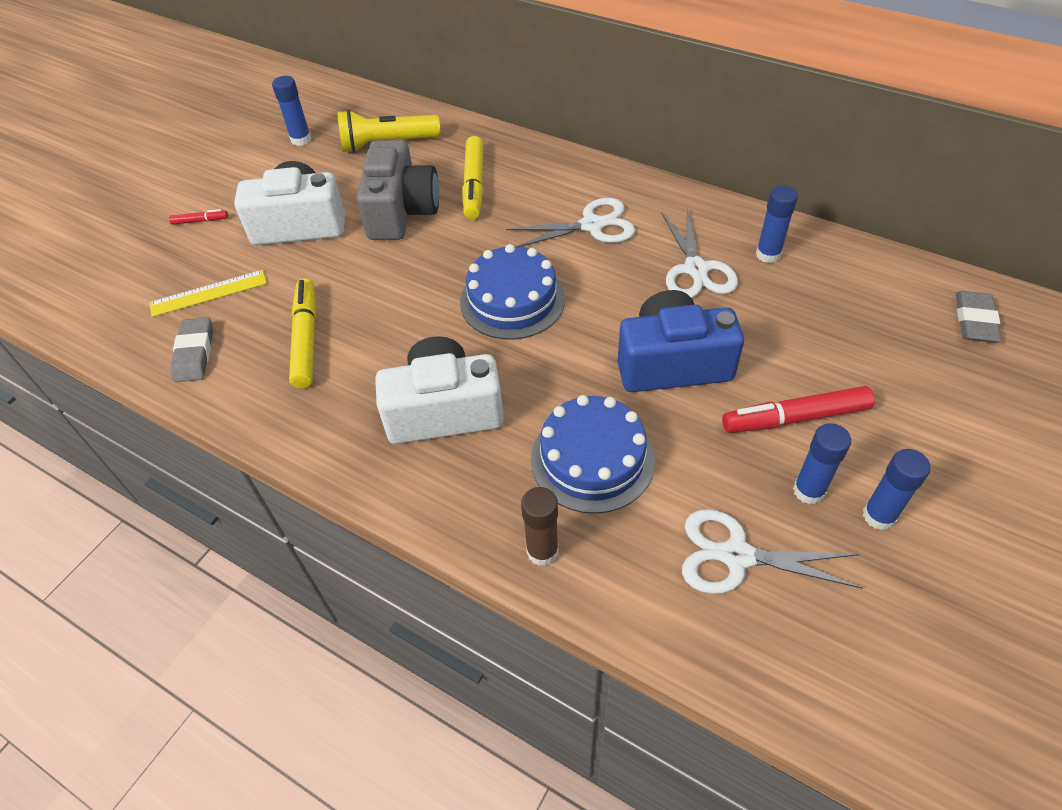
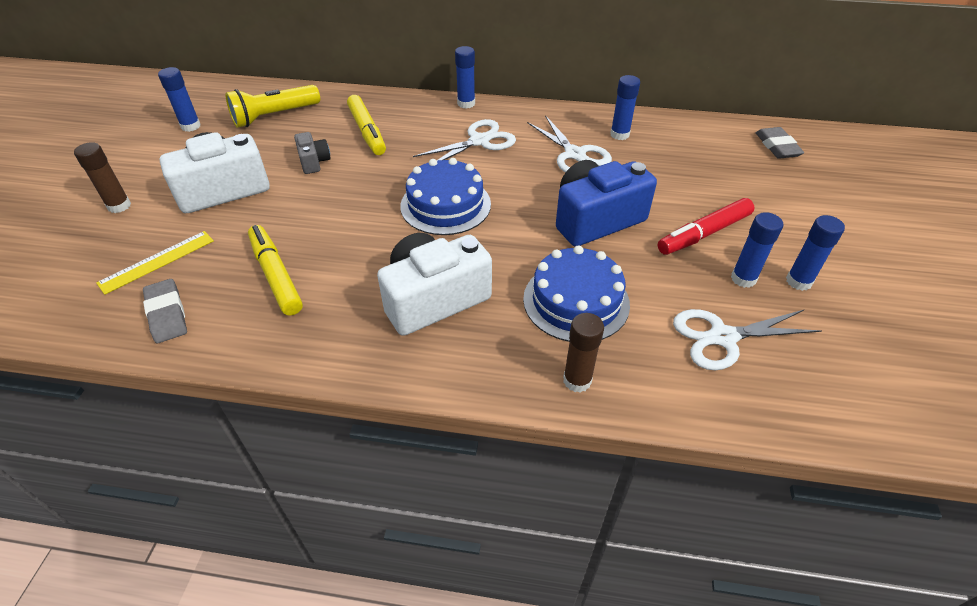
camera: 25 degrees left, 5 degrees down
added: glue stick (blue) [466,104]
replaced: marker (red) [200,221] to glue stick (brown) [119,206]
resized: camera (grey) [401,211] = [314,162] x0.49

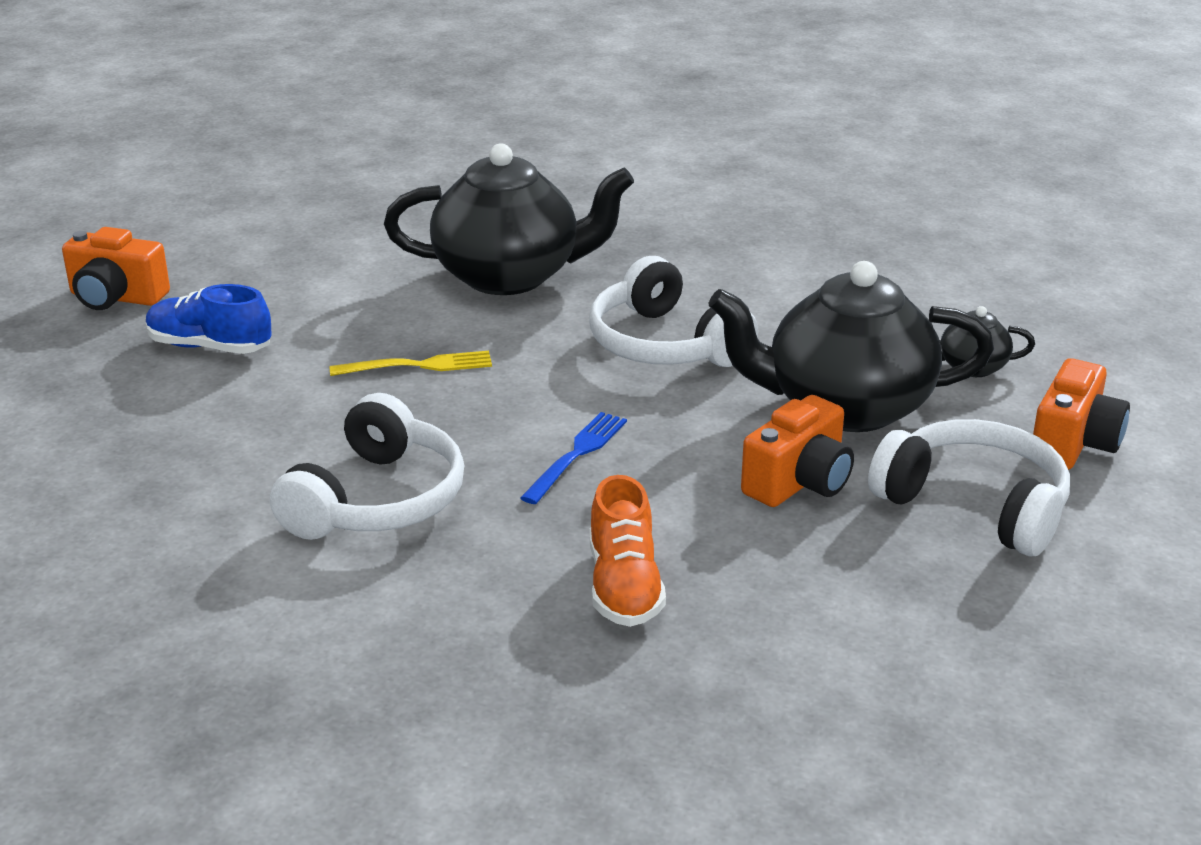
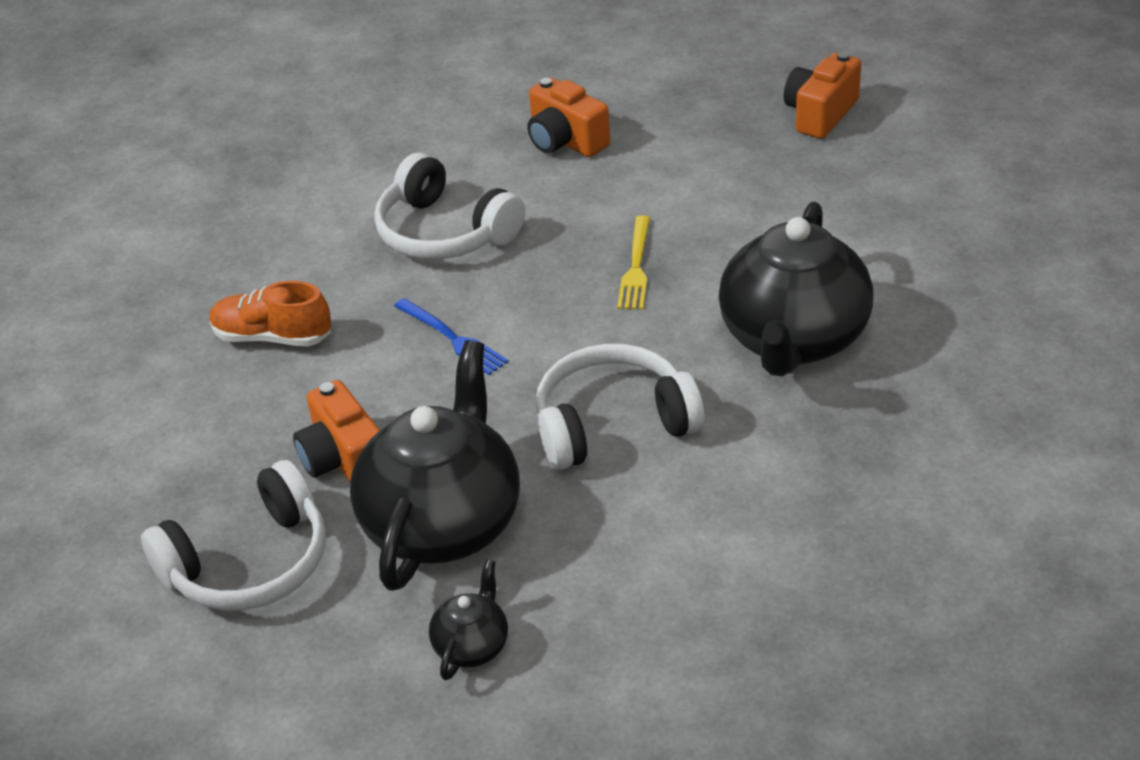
camera: 110 degrees right, 10 degrees up
removed: shoe (blue) [210,347]
moved: camera (orange) [1073,443] to [565,141]

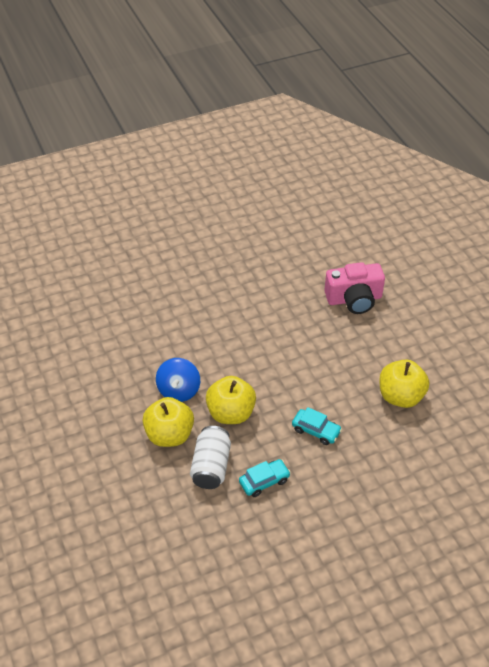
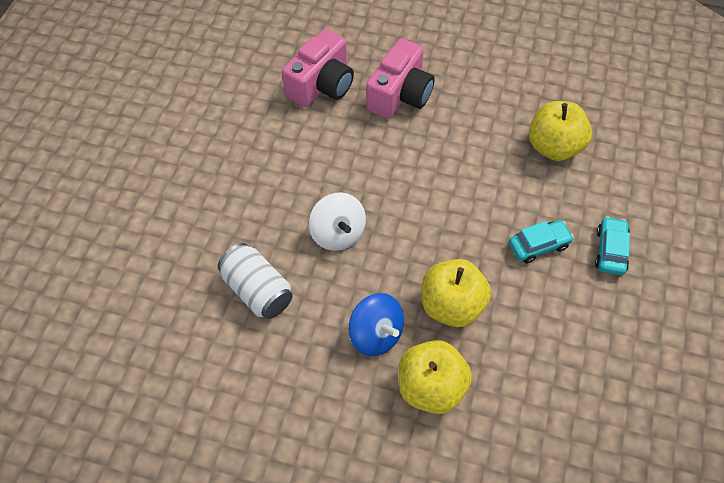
camera: 50 degrees left, 10 degrees up
added: camera (pink) [321,85]; spinning top (white) [338,234]
moved: can (white) [211,466] to [257,291]; car (turquoise) [264,481] to [610,251]

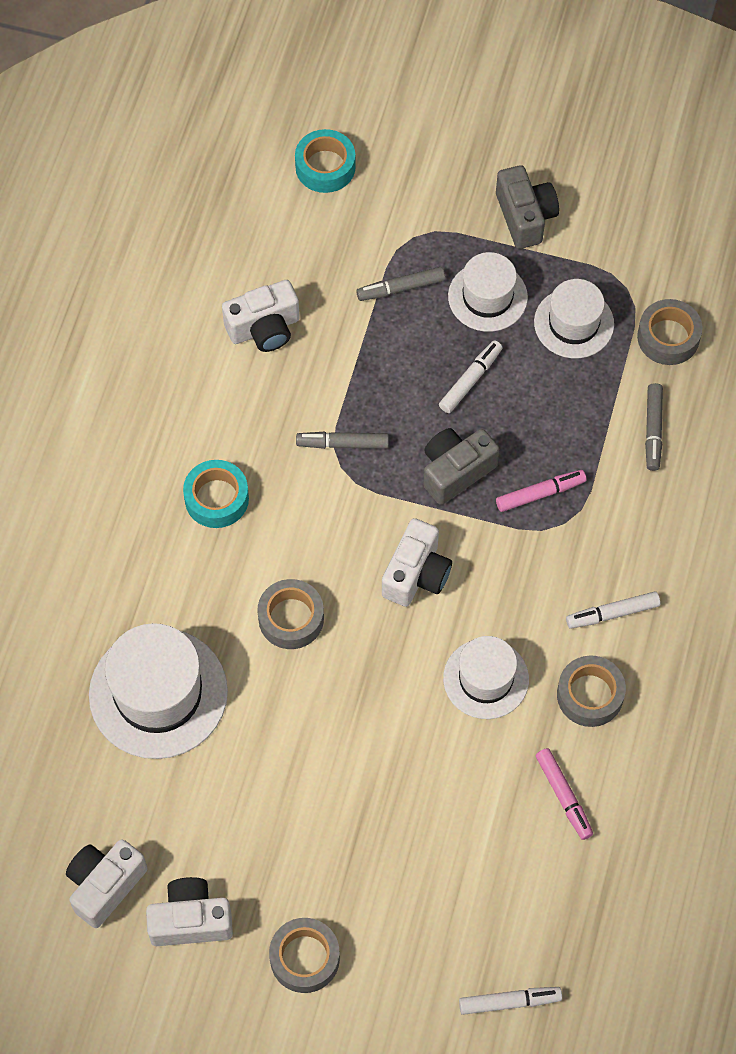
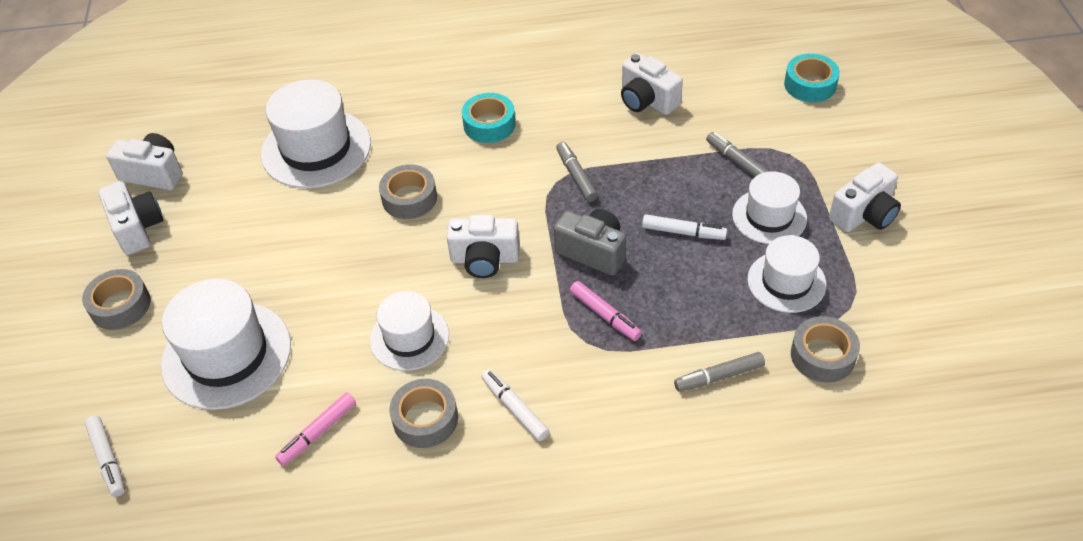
camera: 70 degrees right, 15 degrees down
added: hat (white) [226,355]
recoloured: camera (grey) [525,217] to camera (white) [864,214]

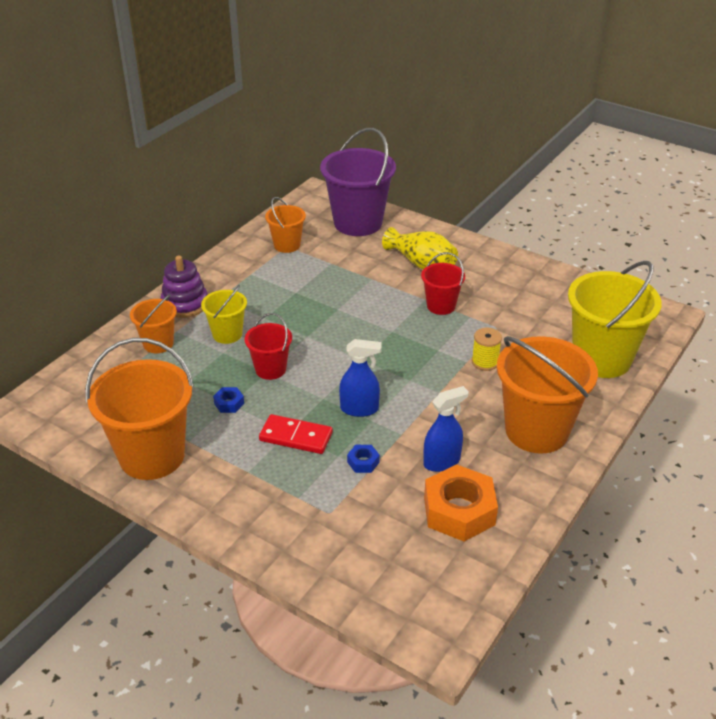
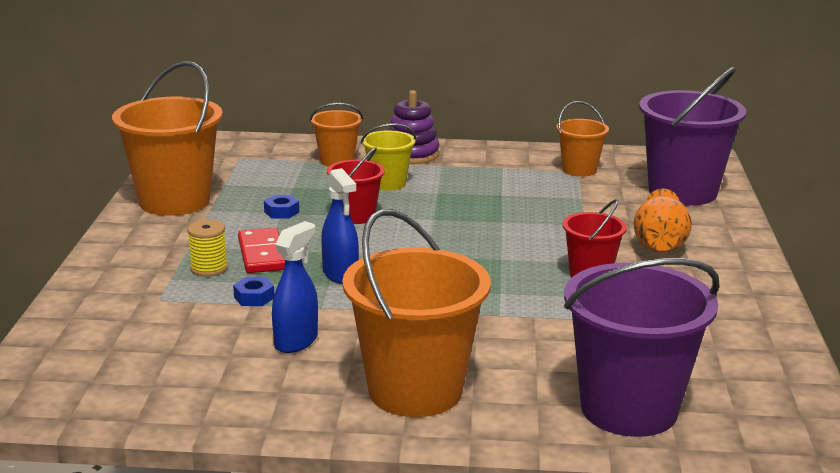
camera: 60 degrees right, 15 degrees down
removed: nut (orange) [459,511]
moved: spool (yellow) [485,362] to [209,268]
recoloured: bucket (yellow) [601,359] to bucket (purple) [629,409]; vase (yellow) [421,263] to vase (orange) [659,244]
turned: spray bottle (blue) [442,461] = [296,341] 90 degrees counterclockwise

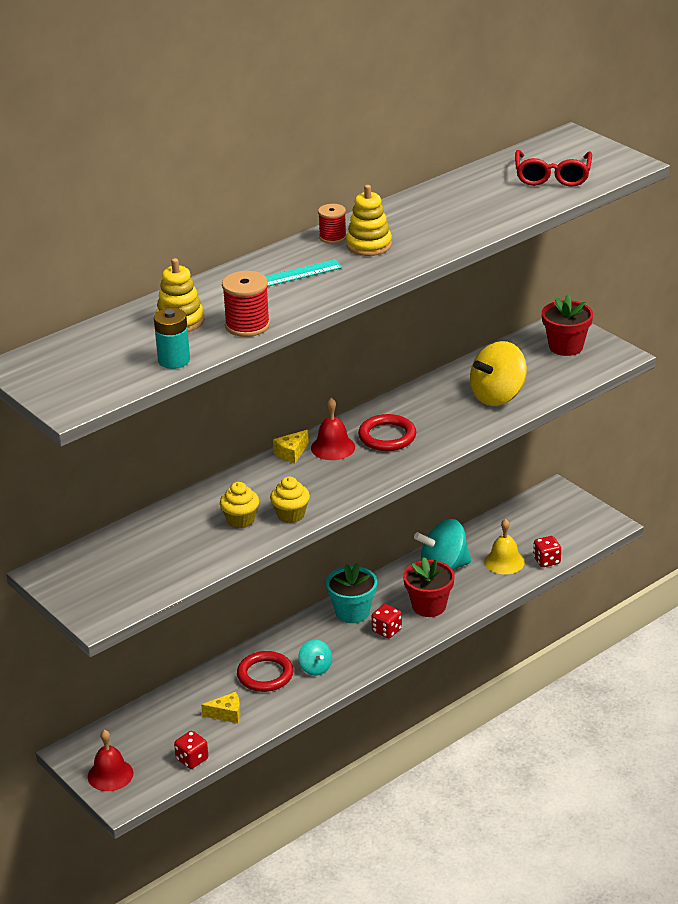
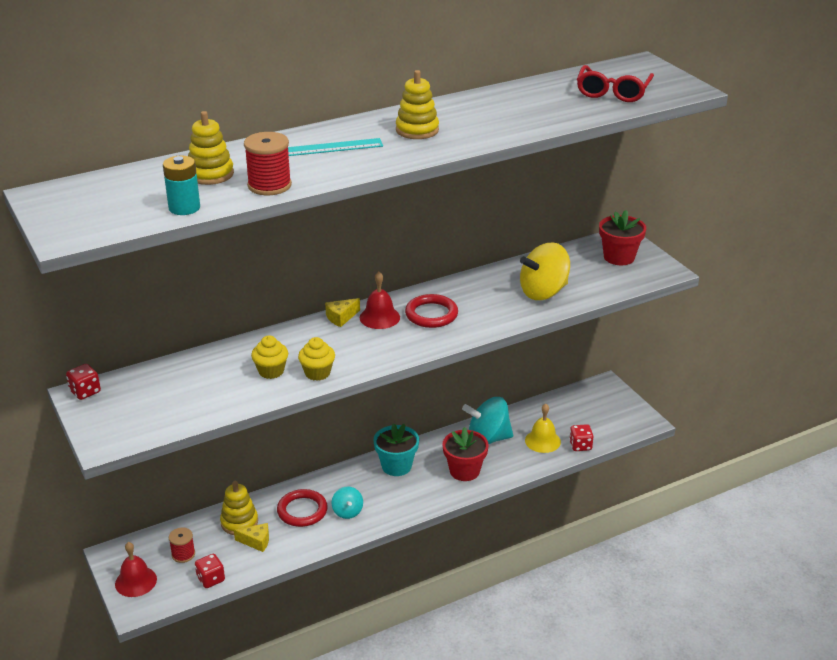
camera: 10 degrees right, 0 degrees up
added: stacking toy (yellow) [239,522]
moved: dice (red) [387,630] to [85,392]; spool (red) [332,237] to [183,554]

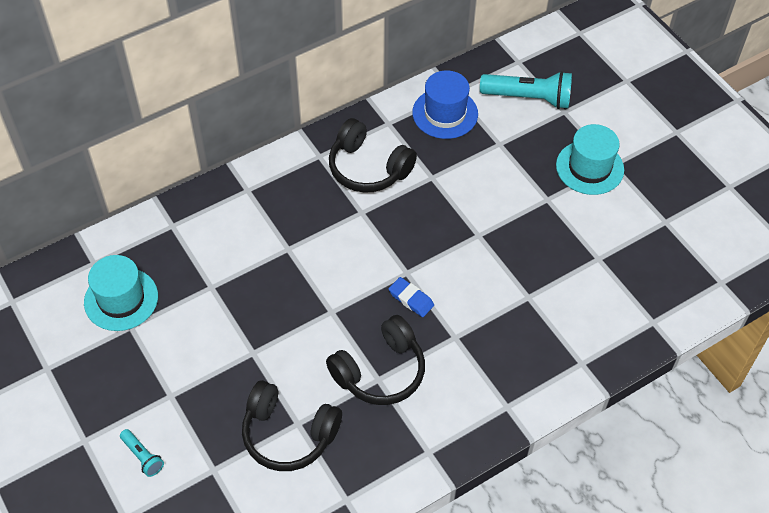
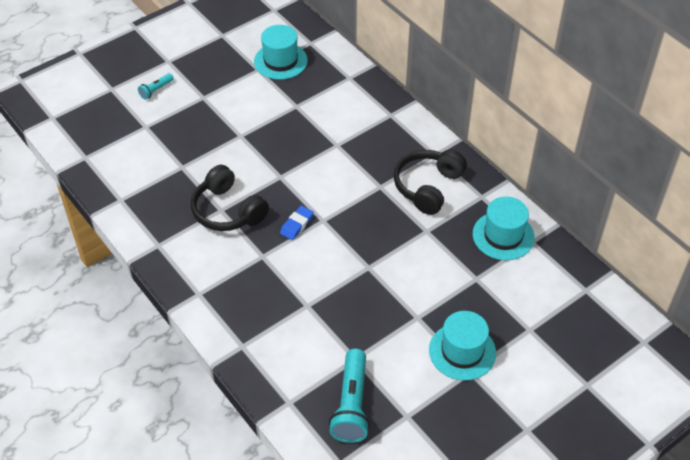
camera: 85 degrees right, 5 degrees down
removed: headphones (black) [288,434]
moved: flashlight (turquoise) [528,98] to [351,405]
recoloured: hat (blue) [445,113] to hat (turquoise) [503,236]

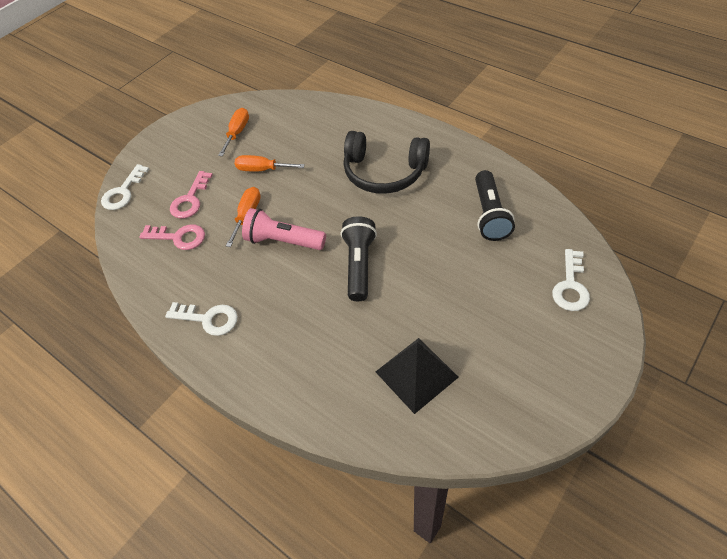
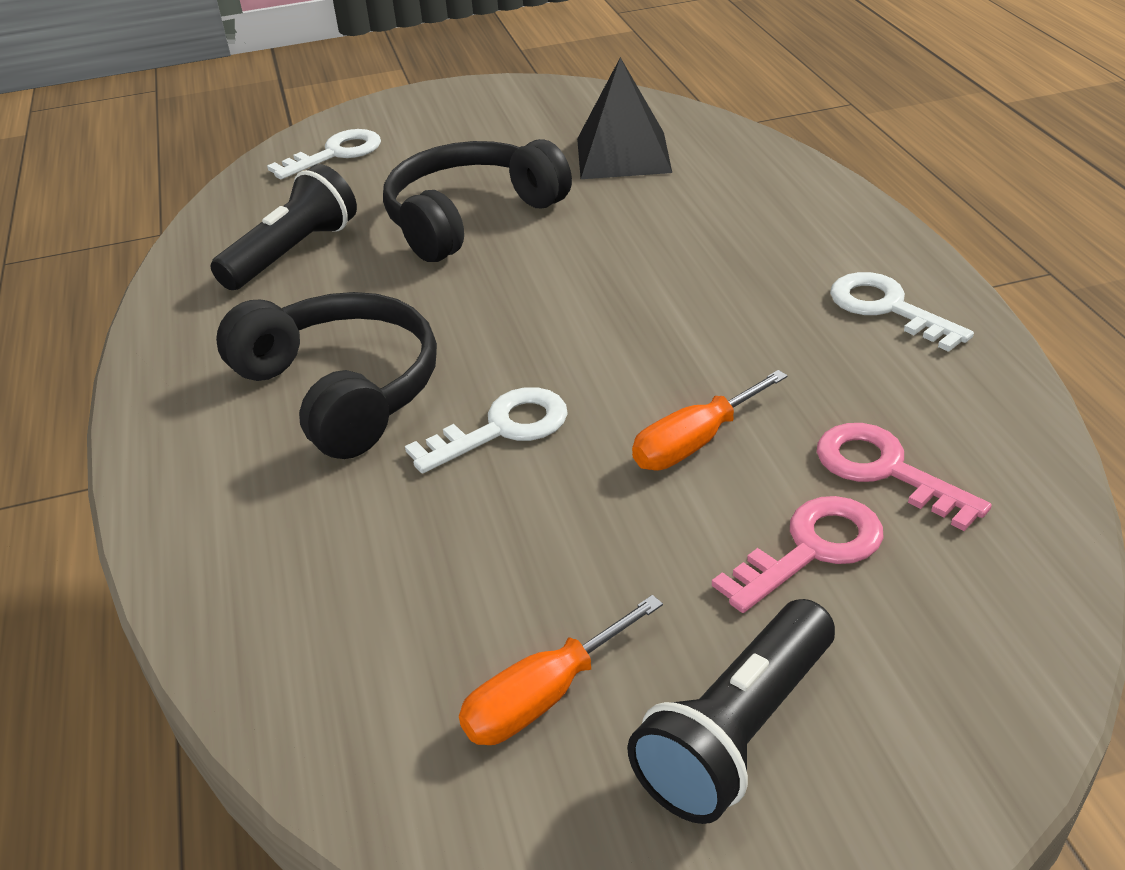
camera: 145 degrees left, 15 degrees down
removed: screwdriver (orange) [262,169]; flashlight (pink) [283,241]
added: headphones (black) [470,217]
moved: key (white) [123,192] to [503,428]; flashlight (black) [359,265] to [737,733]

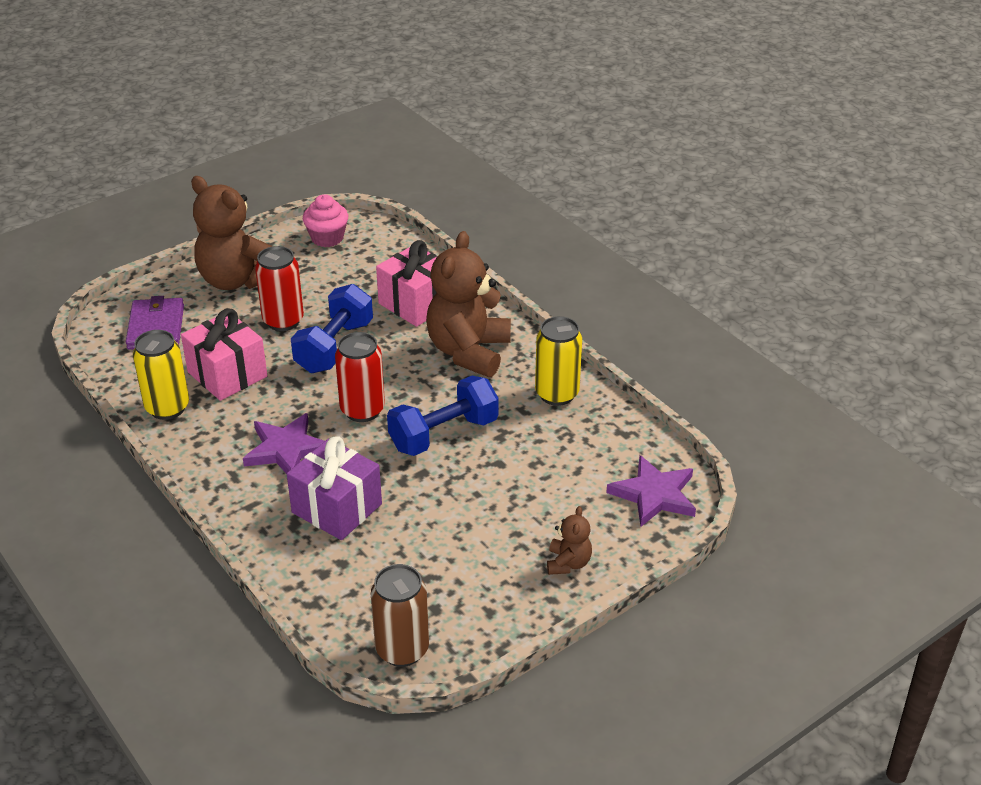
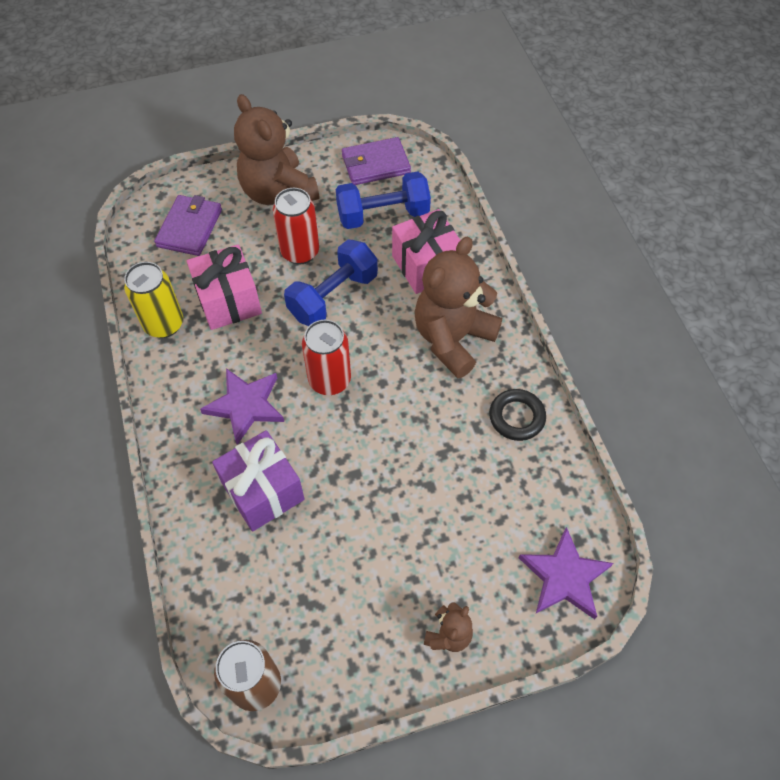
camera: 20 degrees right, 20 degrees up
moved: dumbbell (blue) [443,434] to [383,215]
replaced: cupcake (pink) [327,238] to wallet (purple) [375,164]; can (yellow) [557,394] to ring (black) [516,417]

